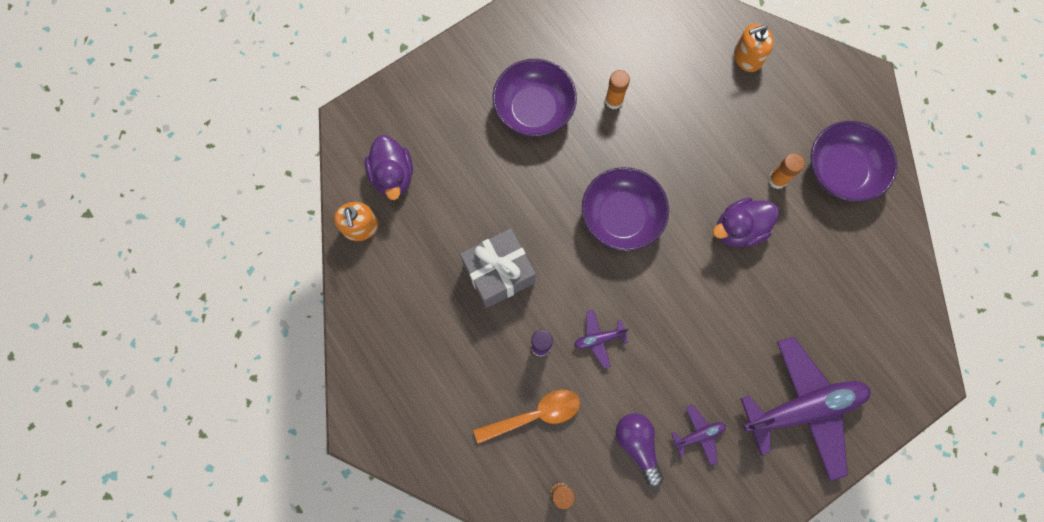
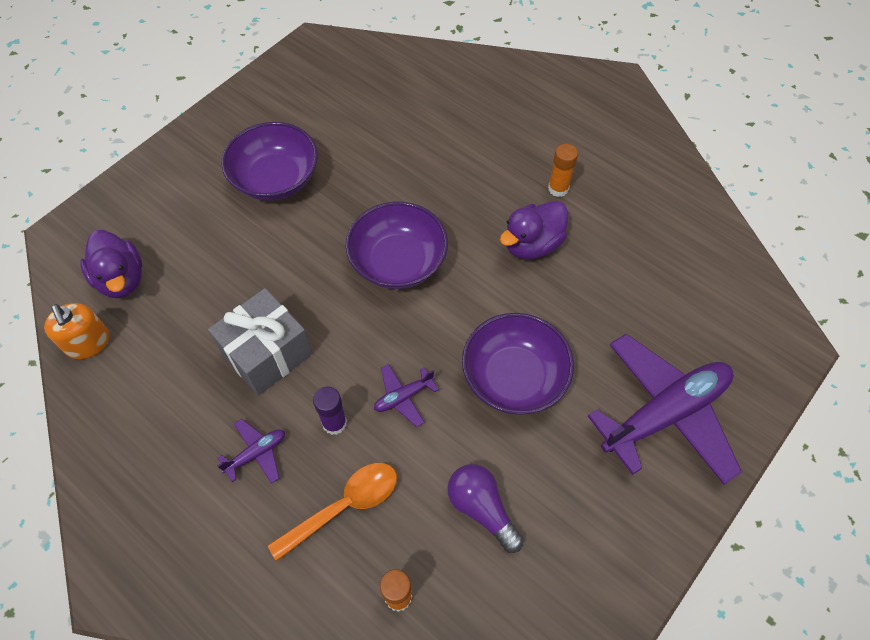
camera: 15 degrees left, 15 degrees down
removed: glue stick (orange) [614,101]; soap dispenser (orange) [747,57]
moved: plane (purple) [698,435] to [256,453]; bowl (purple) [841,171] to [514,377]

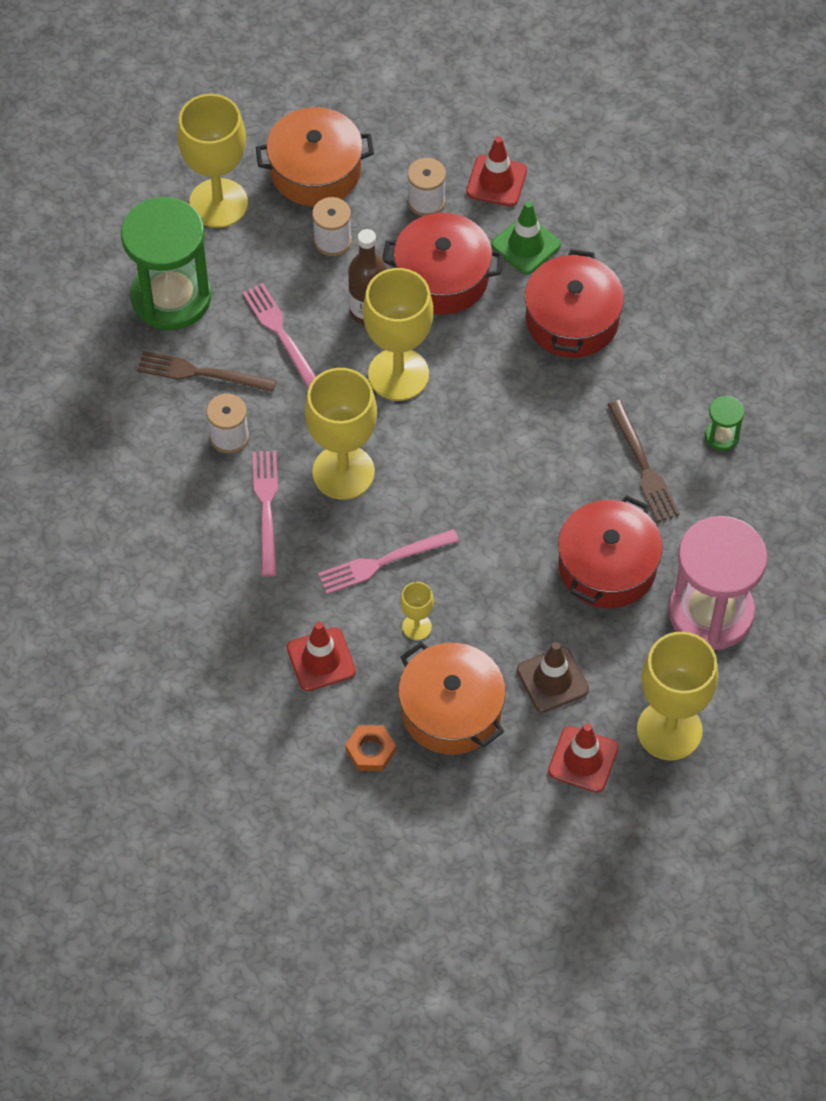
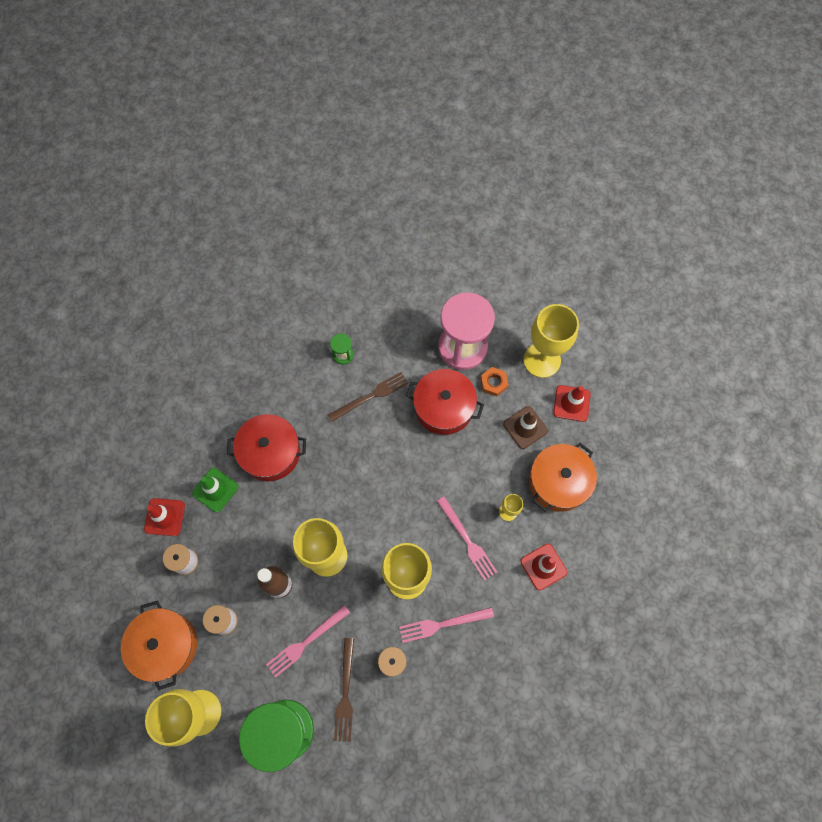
camera: 100 degrees left, 10 degrees up
removed: pot (red) [442,277]
moved: nut (orange) [370,751] to [493,383]

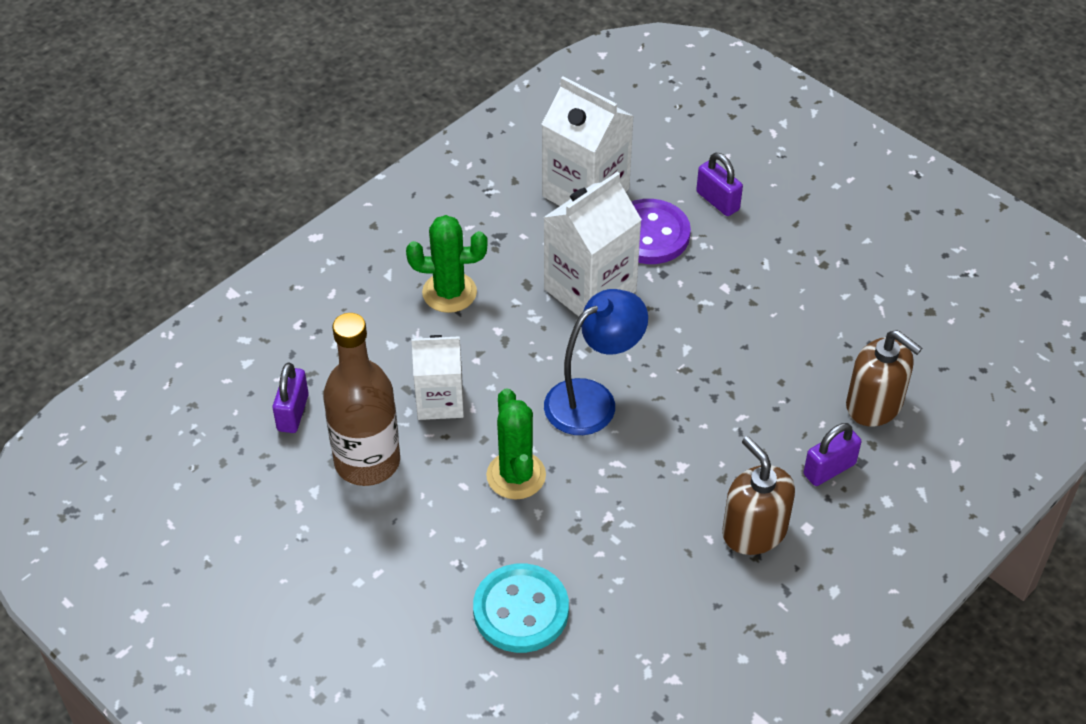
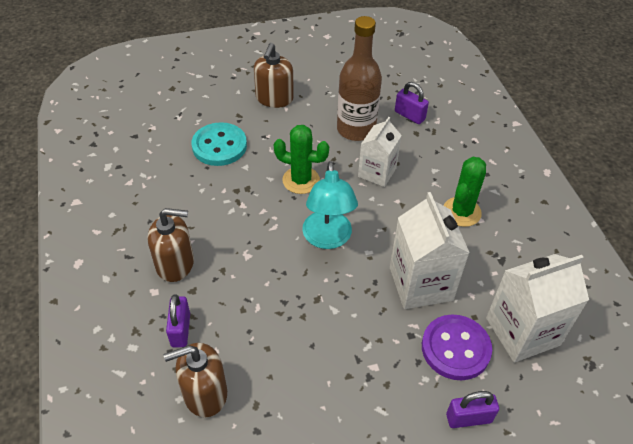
camera: 120 degrees right, 0 degrees up
added: soap dispenser (brown) [274,98]
recoloured: lamp (blue) [593,400] to lamp (turquoise) [328,239]

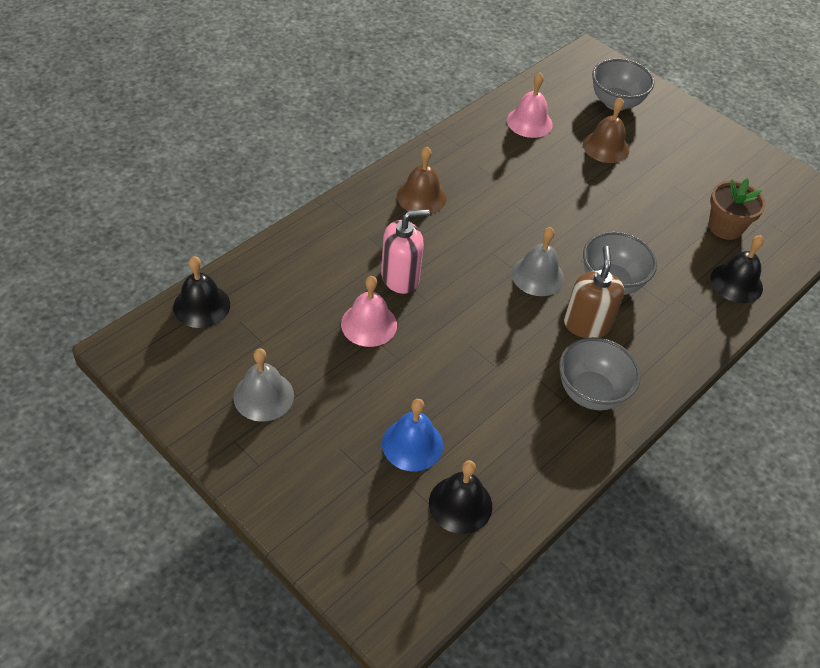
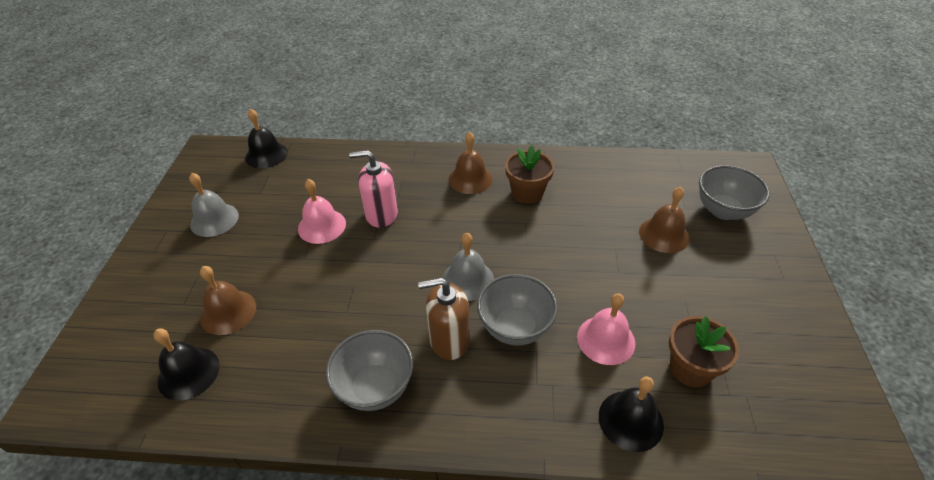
camera: 55 degrees right, 5 degrees down
added: flower pot (brown) [527,193]
moved: bell (pink) [529,122] to [606,339]
recoloured: bell (blue) [412,444] to bell (brown) [228,312]
turned: soap dispenser (pink) [400,277] = [381,214] 150 degrees clockwise; soap dispenser (brown) [587,324] = [449,340] 150 degrees counterclockwise

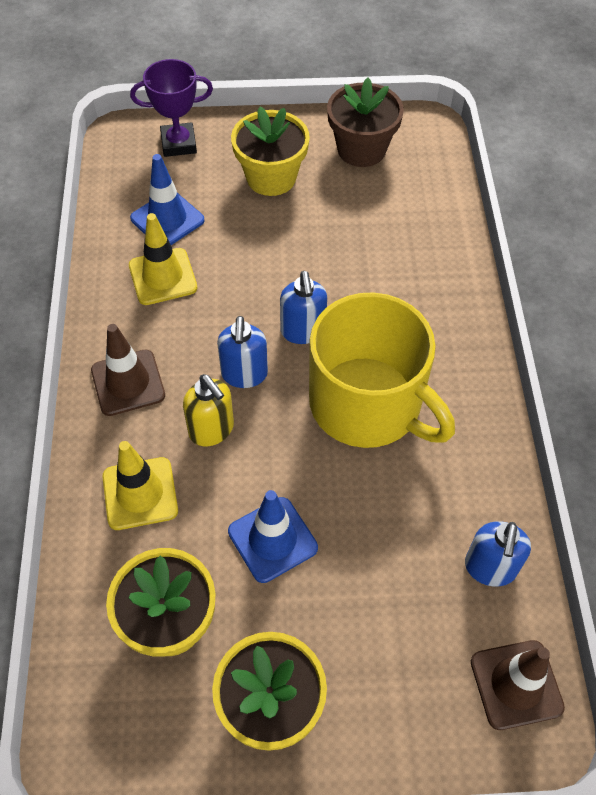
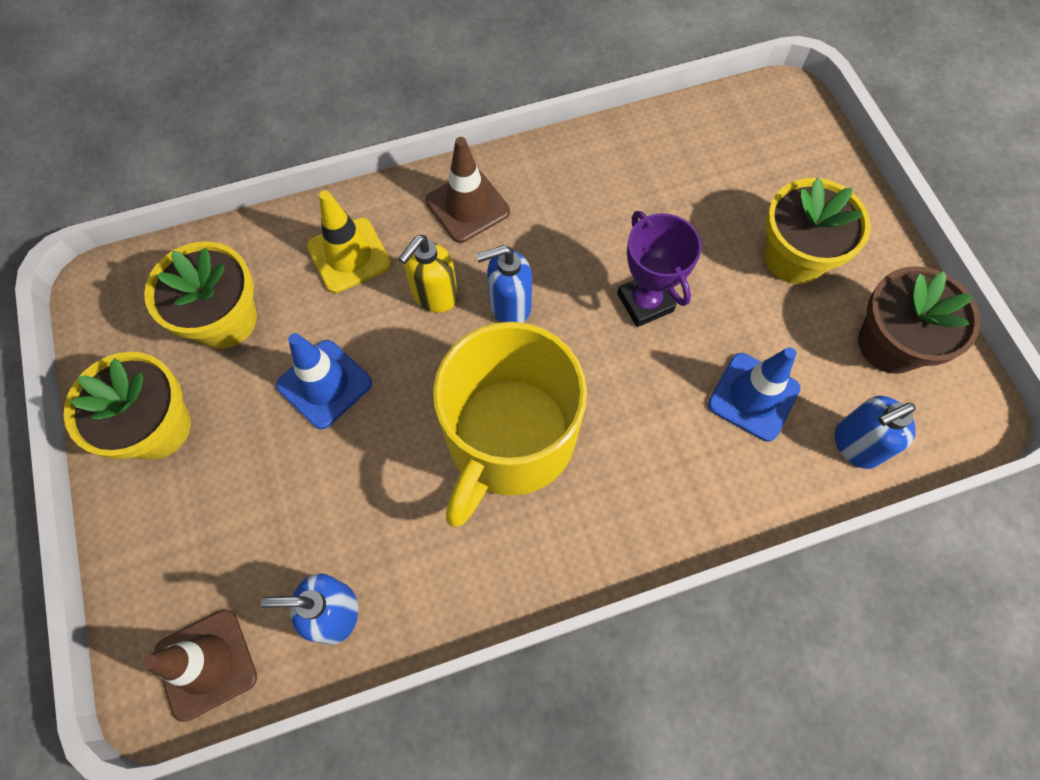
camera: 75 degrees right, 10 degrees up
removed: traffic cone (yellow) [163,277]
moved: trophy (purple) [178,144] to [645,302]; traffic cone (blue) [167,219] to [753,397]; soap dispenser (blue) [303,331] to [855,445]

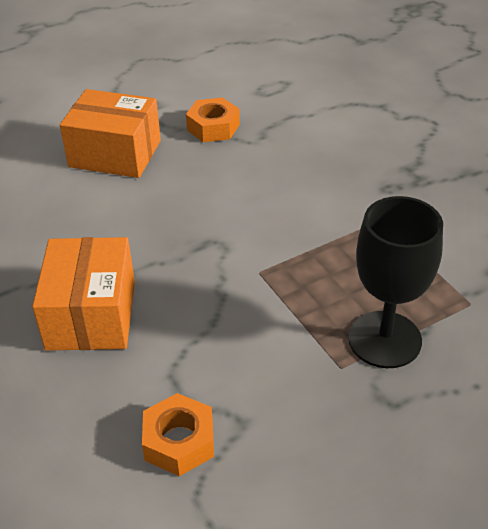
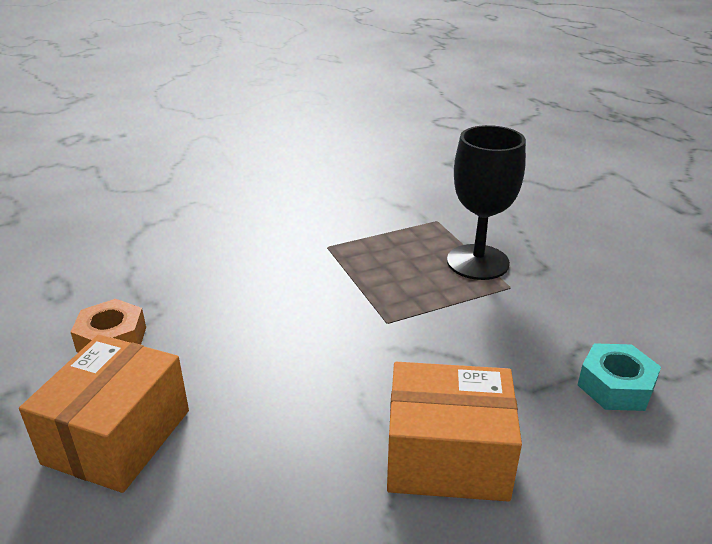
camera: 85 degrees left, 10 degrees down
recoloured: nut (orange) [179,441] to nut (turquoise) [615,386]

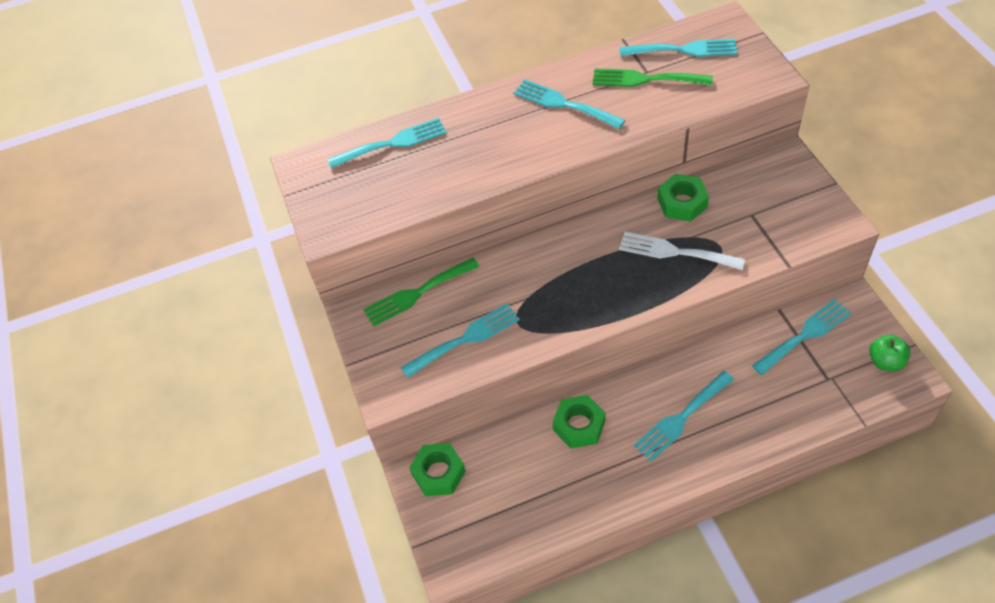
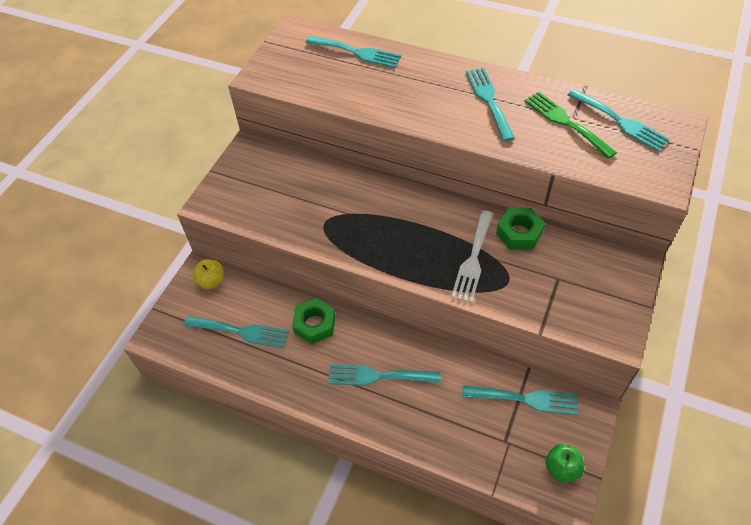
camera: 40 degrees right, 0 degrees up
removed: fork (green) [417,293]
moved: fork (turquoise) [466,339] to [241,331]
replaced: nut (green) [438,473] to apple (yellow) [211,281]
turned: fork (white) [674,252] = [473,260] 135 degrees counterclockwise

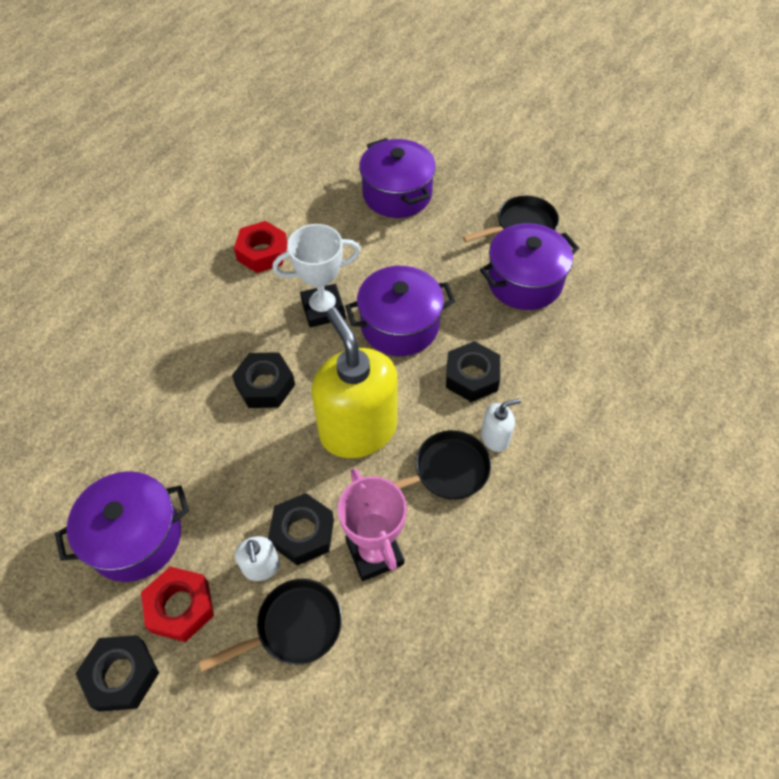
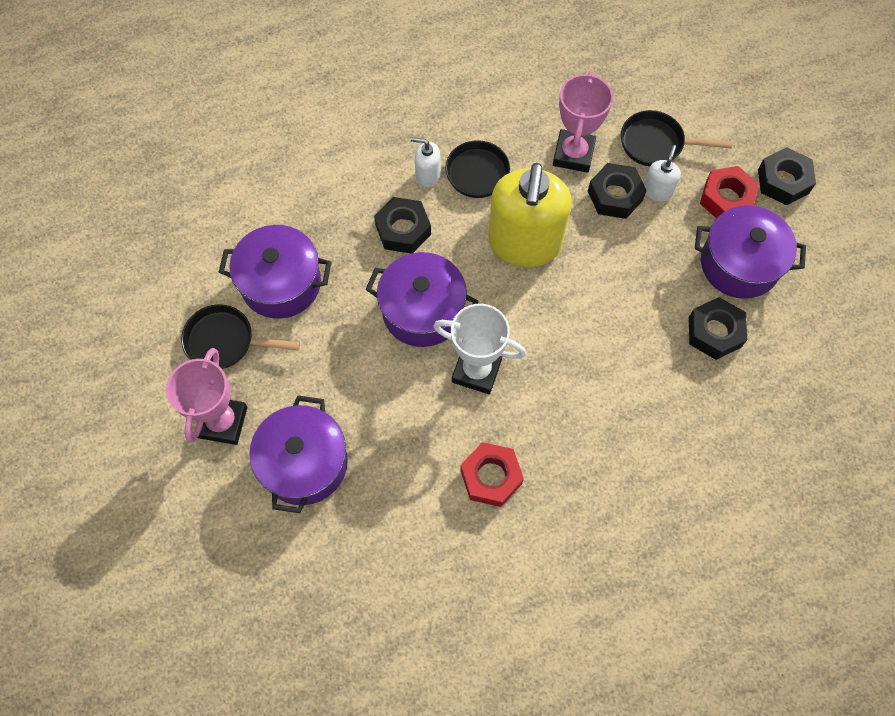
camera: 145 degrees left, 10 degrees up
added: trophy (pink) [222,422]
moved: nut (black) [265,385] to [714,332]

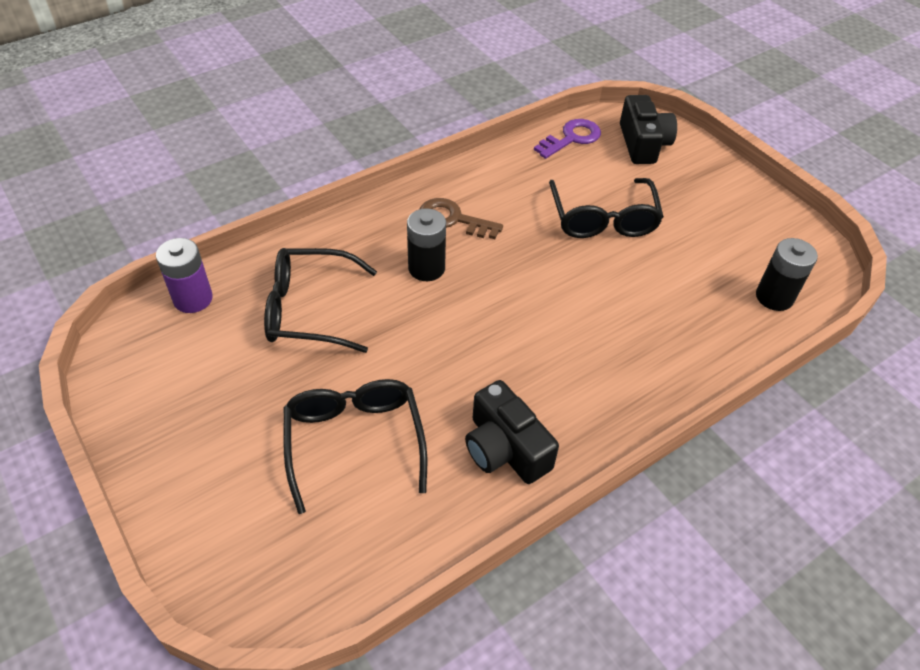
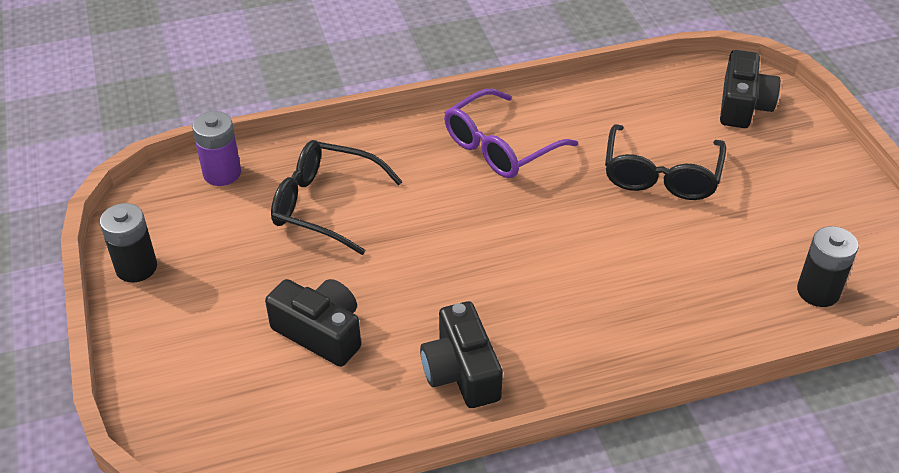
camera: 20 degrees right, 5 degrees down
removed: key (purple) [571,138]
moved: battery (black) [426,268] to [136,267]
replaced: glasses (black) [354,442] to camera (black) [320,333]; key (brown) [453,219] to glasses (purple) [501,147]

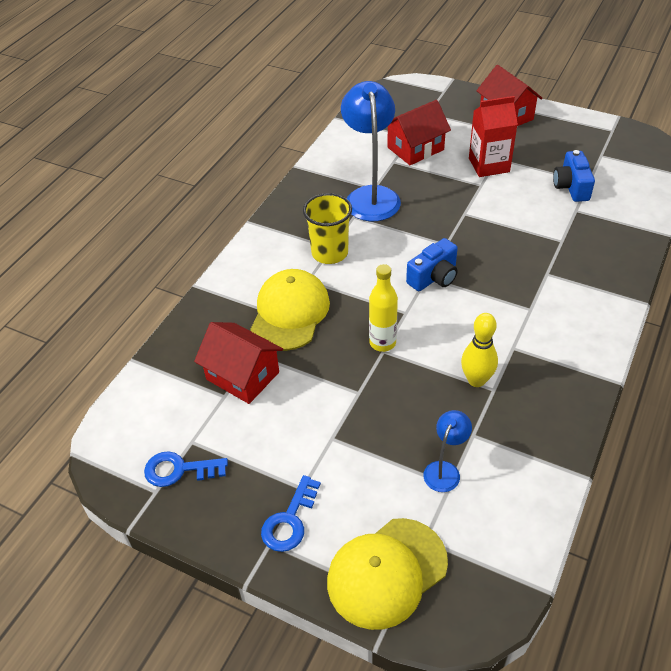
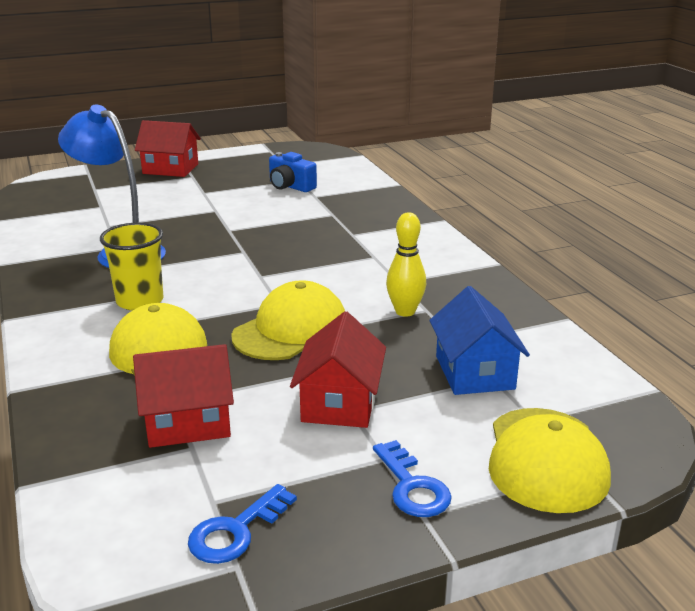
camera: 50 degrees left, 20 degrees down
removed: camera (blue) [434,277]; carton (red) [489,165]
moved: house (red) [415,148] to [340,403]
replaced: bottle (yellow) [382,343] to cap (yellow) [291,330]; lamp (blue) [445,470] to house (blue) [474,372]

